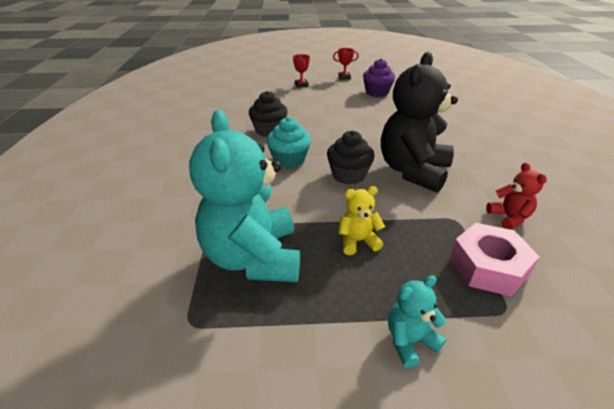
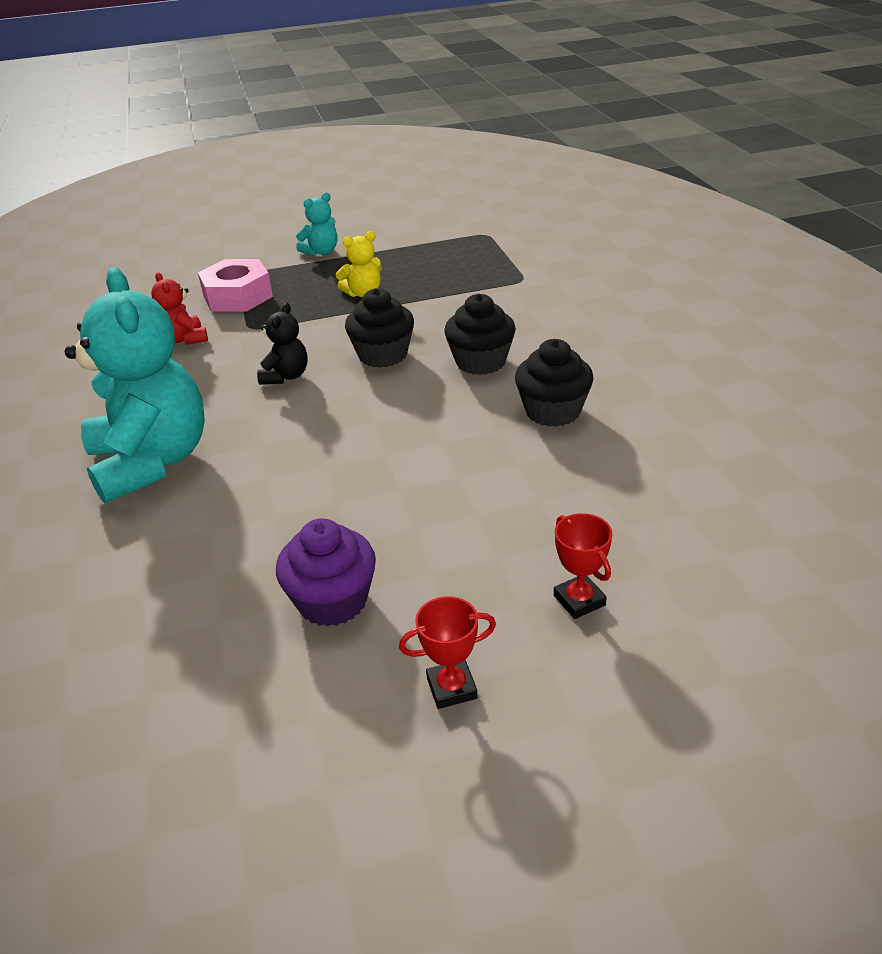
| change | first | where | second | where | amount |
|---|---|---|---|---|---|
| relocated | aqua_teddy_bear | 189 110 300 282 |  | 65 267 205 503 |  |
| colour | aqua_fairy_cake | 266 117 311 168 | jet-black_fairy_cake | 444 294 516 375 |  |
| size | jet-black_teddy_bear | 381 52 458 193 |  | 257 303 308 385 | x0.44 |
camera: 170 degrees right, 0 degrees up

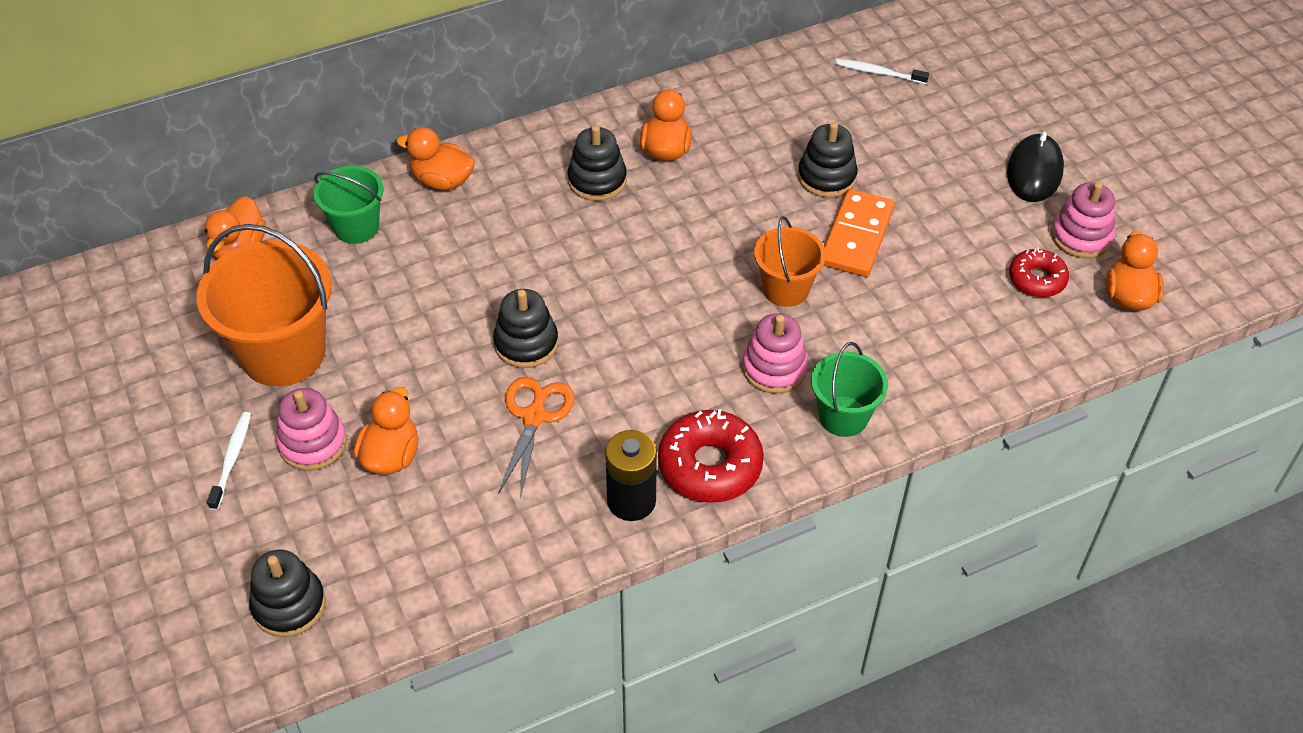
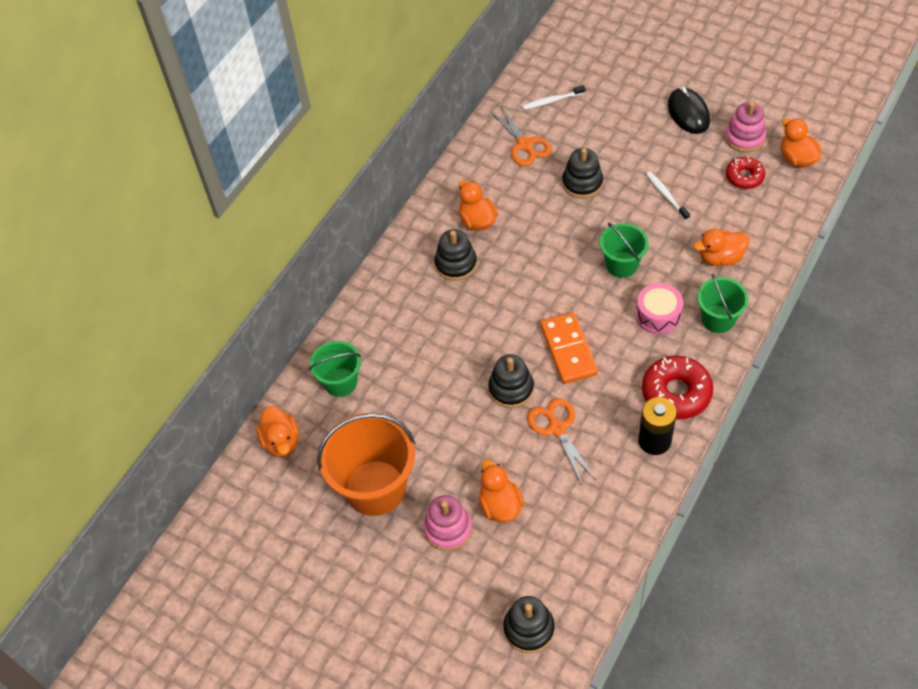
| change | first | where | second | where | amount |
|---|---|---|---|---|---|
| relocated | pure_white_tooth_brush | 207 412 251 510 |  | 646 171 690 221 |  |
| relocated | orange_toy_duck | 396 127 475 190 |  | 694 229 750 266 |  |
| exchanged | pink_stacking_rings | 742 313 808 394 | pink_drum | 636 283 683 334 |  |
| colour | orange_bucket | 754 216 826 307 | emerald_bucket | 599 223 649 278 |  |
| relocated | orange_domino_piece | 823 189 895 277 |  | 540 312 598 384 |  |
| appeared |  |  | orange_shears | 490 105 552 166 |  |
camera: 30 degrees left, 5 degrees up

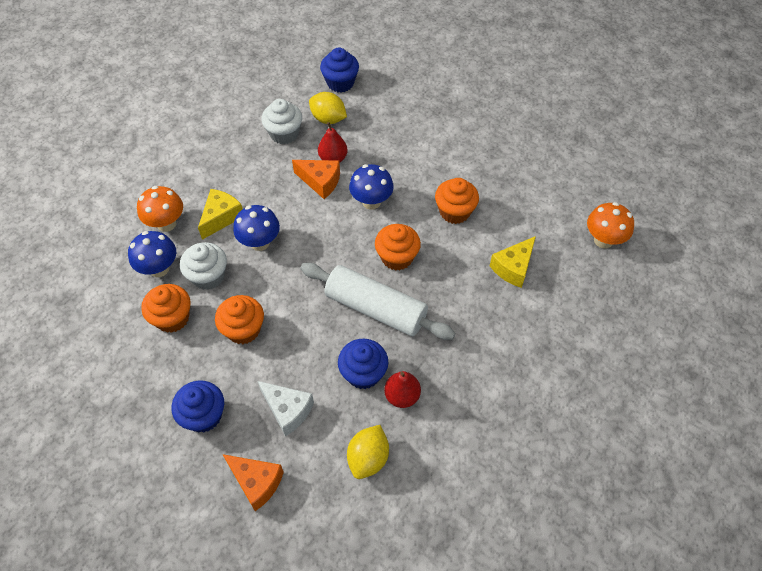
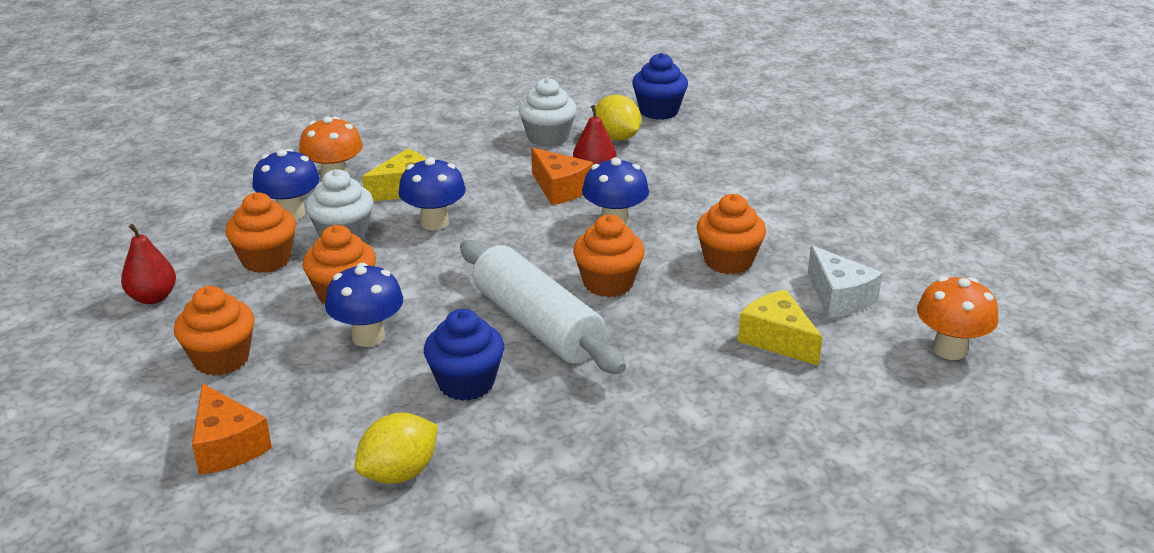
| change | first | where | second | where | amount |
|---|---|---|---|---|---|
| colour | blue_fairy_cake | 172 380 224 433 | orange_fairy_cake | 174 286 255 376 |  |
| relocated | pure_white_cheese | 258 381 314 436 |  | 808 246 883 318 |  |
| relocated | red_toy_pear | 384 371 421 408 |  | 121 224 176 304 |  |
| spun | yellow_cheese | 490 236 536 288 |  | 738 289 823 366 | 75 degrees clockwise |
| appeared |  |  | blue_toadstool | 325 263 403 347 |  |
camera: 25 degrees right, 25 degrees down

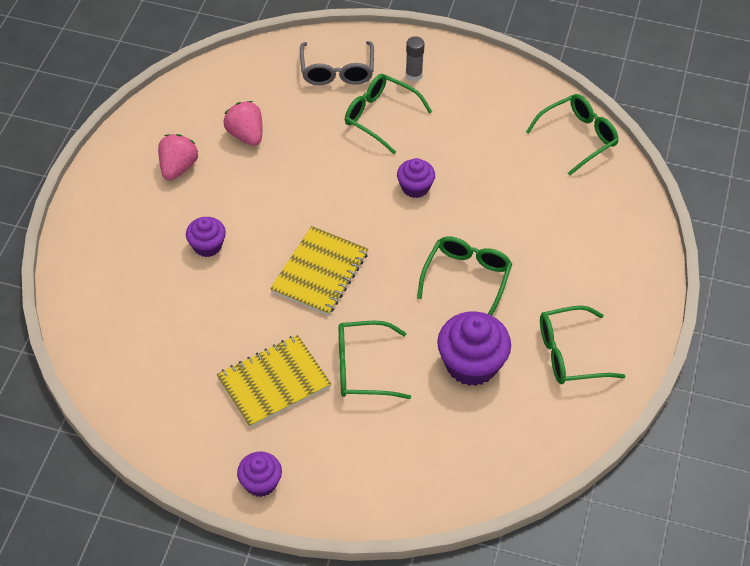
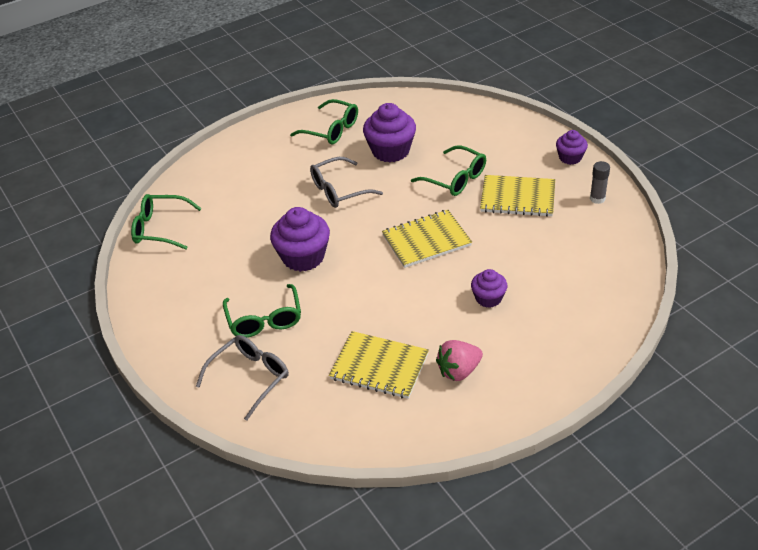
| change | first | where | second | where | amount |
|---|---|---|---|---|---|
| exchanged | pink_toy_strawberry | 223 101 262 146 | yellow_notebook | 329 331 429 399 |  |
| size | royal_purple_fairy_cake | 397 158 435 198 |  | 270 207 330 272 | x1.73 |
| relocated | ash-grey_glue | 406 36 425 81 |  | 590 161 610 204 |  |
| colour | emerald_spectacles | 417 236 512 316 | ash-grey_spectacles | 310 157 383 208 |  |
camera: 135 degrees left, 10 degrees down

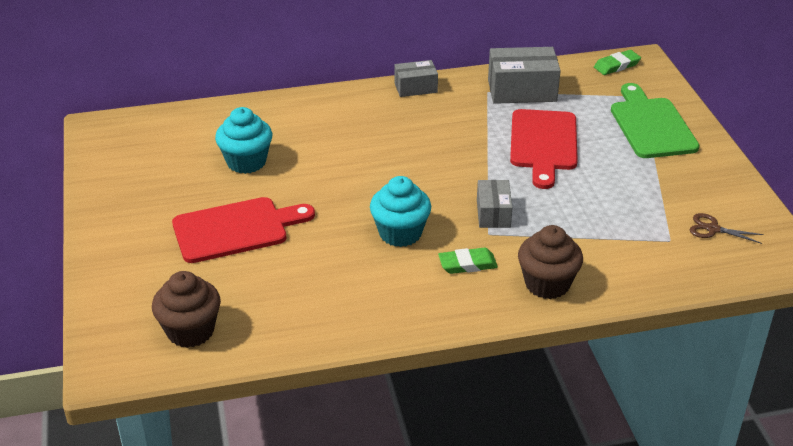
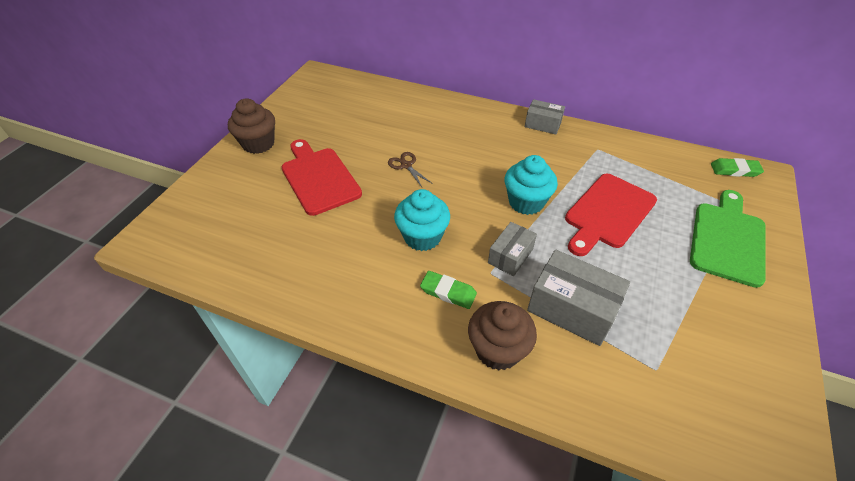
| change | first | where | second | where | amount |
|---|---|---|---|---|---|
| relocated | dark_brown_fairy_cake | 152 271 221 348 |  | 228 98 275 154 |  |
| spun | red_bread_board | 172 197 315 263 |  | 282 139 362 216 | 135 degrees counterclockwise |
| relocated | aqua_fairy_cake | 215 107 272 174 |  | 505 155 558 215 |  |
| relocated | ash-grey_box | 488 47 561 104 |  | 527 250 630 346 |  |
| relocated | dark_brown_shears | 690 213 764 244 |  | 388 152 433 187 |  |
camera: 35 degrees right, 10 degrees up

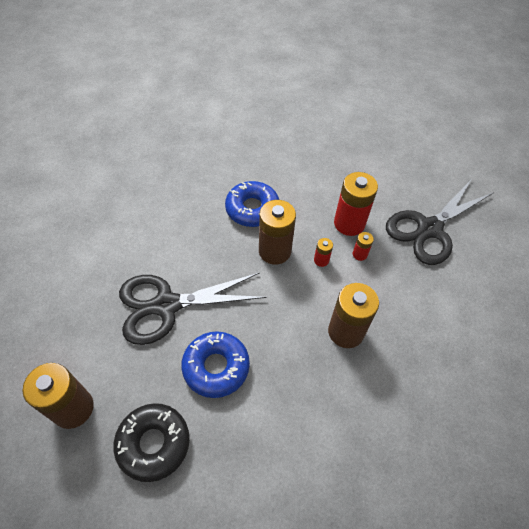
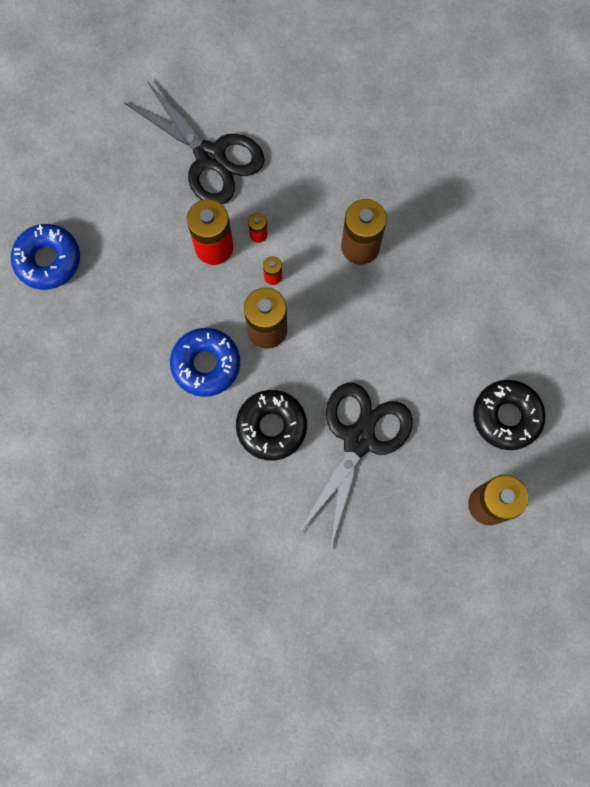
| change | first | where | second | where | amount |
|---|---|---|---|---|---|
| spun | jet-black_shears | 119 272 267 345 |  | 297 383 413 550 | 135 degrees counterclockwise |
| relocated | blue_donut | 181 331 250 398 |  | 11 224 80 290 |  |
| appeared |  |  | jet-black_donut | 236 390 307 461 |  |
camera: 95 degrees left, 20 degrees up

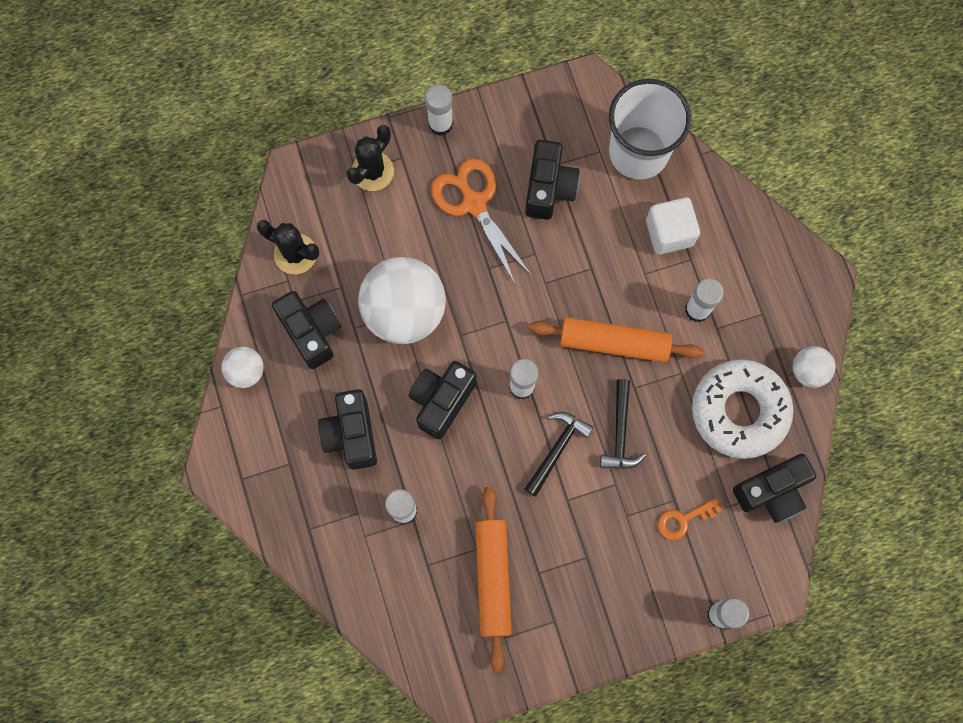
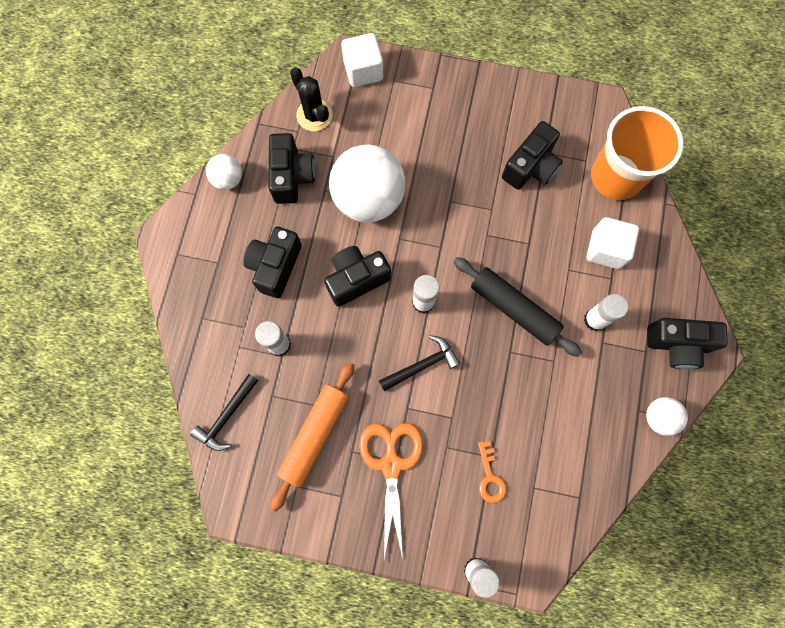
| change | first | where | second | where | amount |
|---|---|---|---|---|---|
| missing | jet-black_cactus | 346 125 394 191 |  |  |  |
| missing | pure_white_glue | 425 84 453 136 |  |  |  |
| relocated | orange_shears | 431 159 532 284 |  | 359 423 423 559 |  |
| colour | orange_pastry_roller | 529 317 703 362 | jet-black_pastry_roller | 454 257 582 357 |  |
| relocated | jet-black_hammer | 600 379 646 469 |  | 190 374 258 451 |  |
| colour | pure_white_cup | 609 79 692 180 | orange_cup | 591 106 683 200 |  |
| spun | orange_latchkey | 658 498 722 540 |  | 478 441 506 503 | 105 degrees counterclockwise |
| missing | pure_white_donut | 692 359 793 459 |  |  |  |
| relocated | jet-black_camera | 733 454 816 523 |  | 647 318 728 369 |  |
| appeared |  |  | pure_white_cube | 342 33 383 87 |  |
camera: 30 degrees right, 0 degrees up

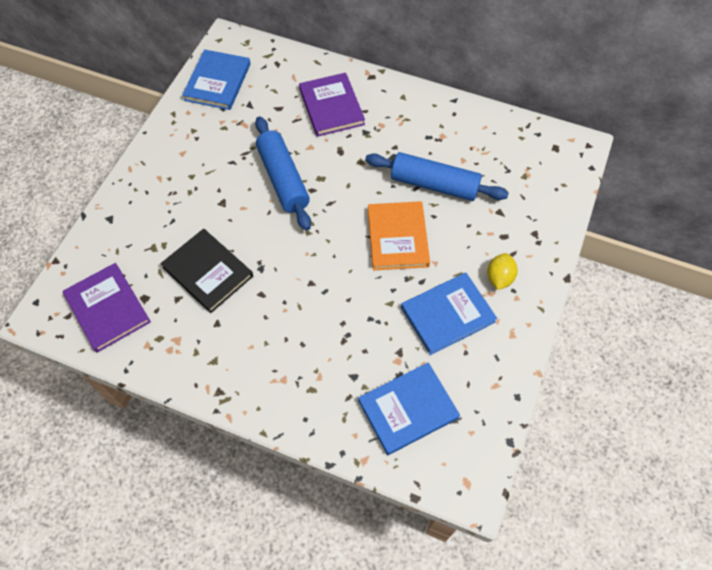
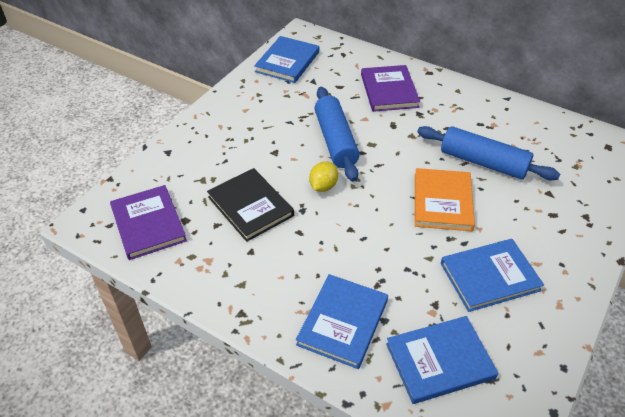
| change | first | where | second | where | amount |
|---|---|---|---|---|---|
| relocated | yellow_citrus_fruit | 487 253 518 290 |  | 309 161 338 192 |  |
| appeared |  |  | blue_book | 296 274 388 369 |  |
camera: 10 degrees right, 15 degrees down

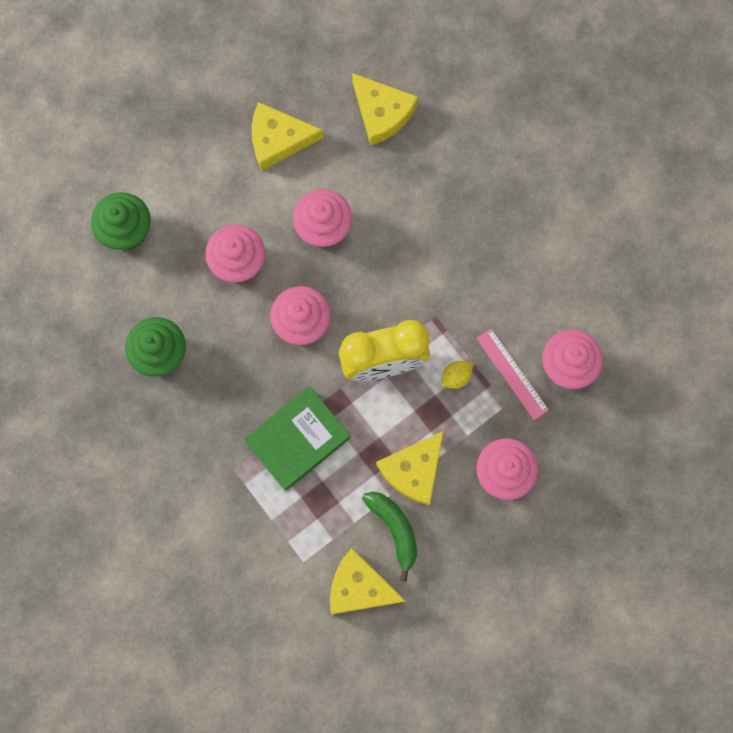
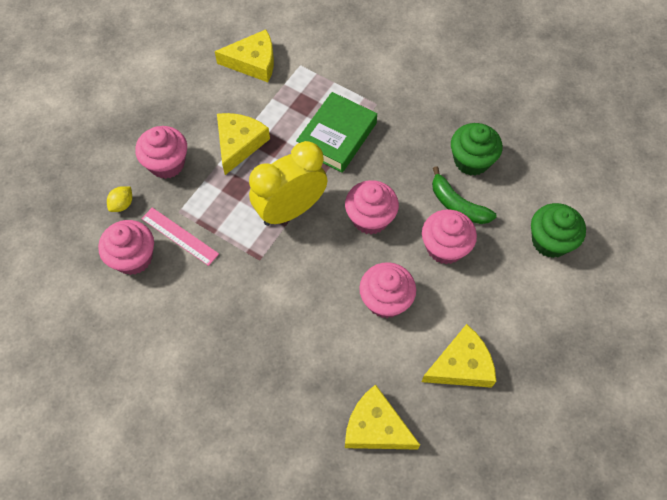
| change | first | where | second | where | amount |
|---|---|---|---|---|---|
| relocated | emerald_banana | 362 492 417 582 |  | 432 166 496 224 |  |
| relocated | yellow_citrus_fruit | 441 361 472 389 |  | 107 186 132 212 |  |
camera: 160 degrees right, 15 degrees down

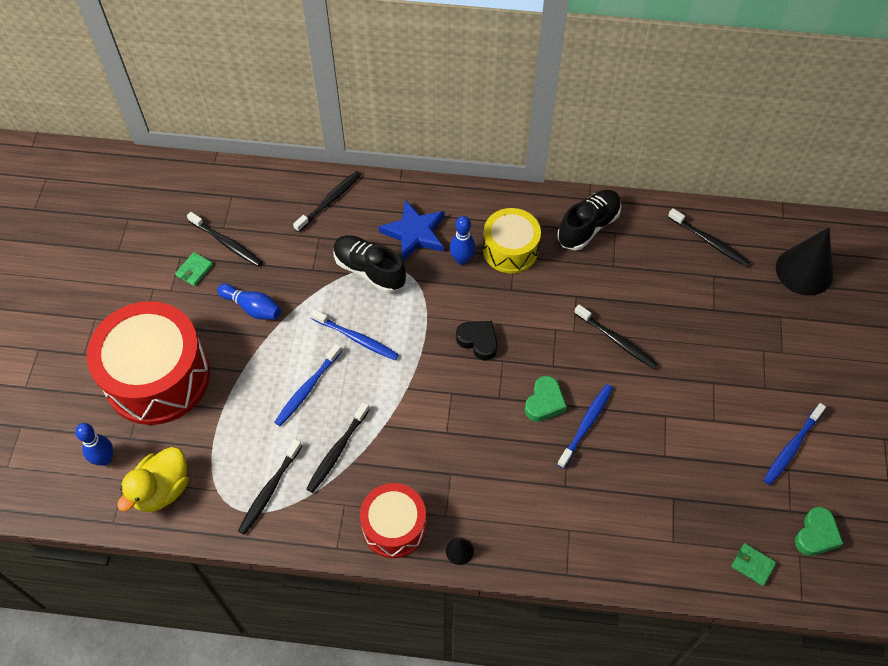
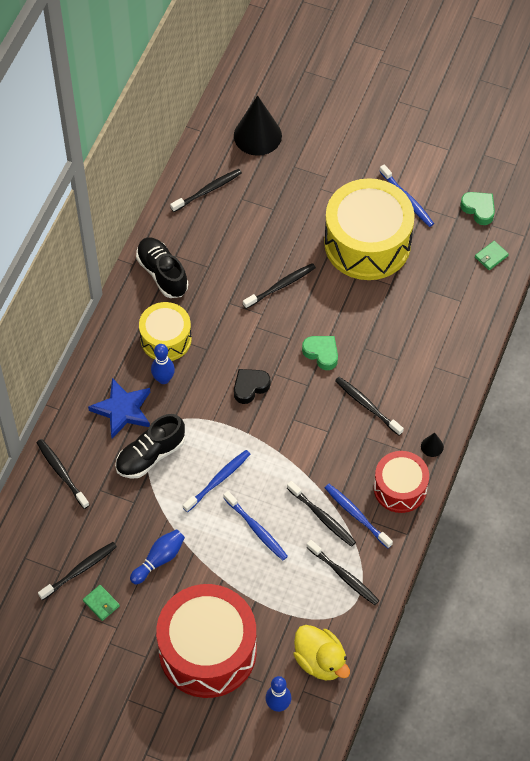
| change | first | where | second | where | amount |
|---|---|---|---|---|---|
| relocated | blue_tooth_brush | 557 384 613 469 |  | 325 484 393 548 |  |
| appeared |  |  | yellow_drum | 324 178 415 280 |  |
| appeared |  |  | jet-black_tooth_brush | 335 377 404 436 |  |
camera: 75 degrees left, 0 degrees up

